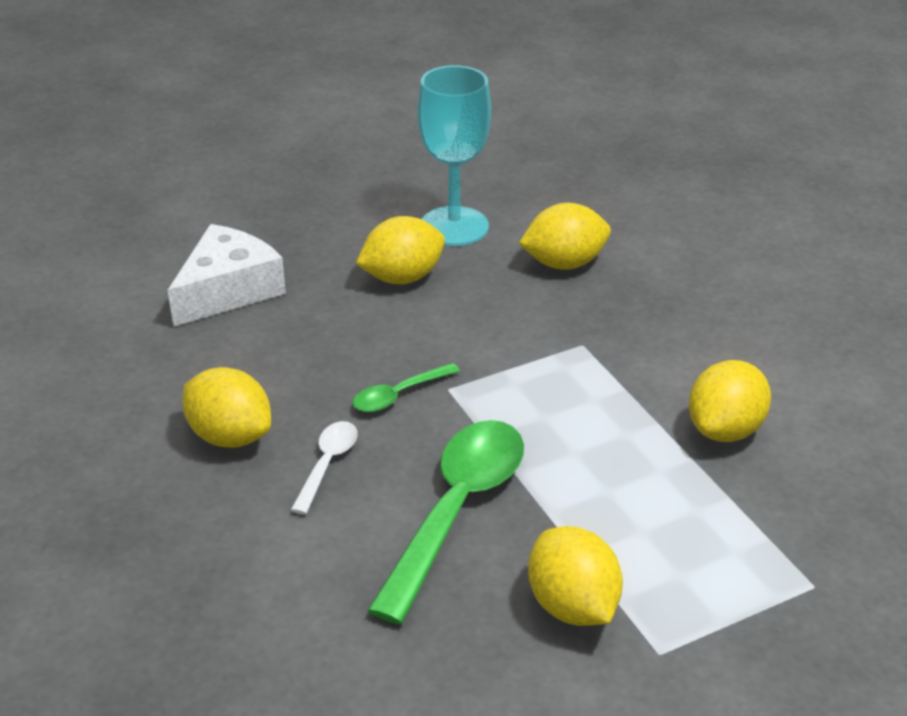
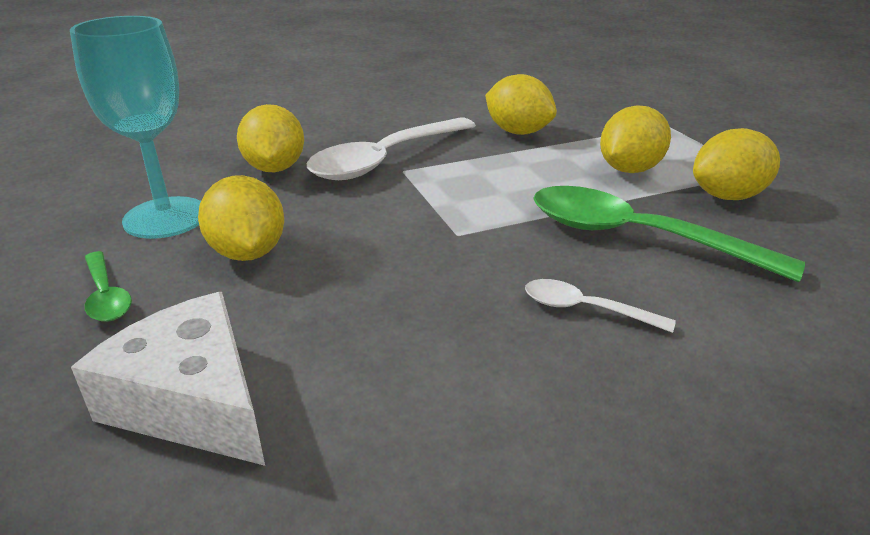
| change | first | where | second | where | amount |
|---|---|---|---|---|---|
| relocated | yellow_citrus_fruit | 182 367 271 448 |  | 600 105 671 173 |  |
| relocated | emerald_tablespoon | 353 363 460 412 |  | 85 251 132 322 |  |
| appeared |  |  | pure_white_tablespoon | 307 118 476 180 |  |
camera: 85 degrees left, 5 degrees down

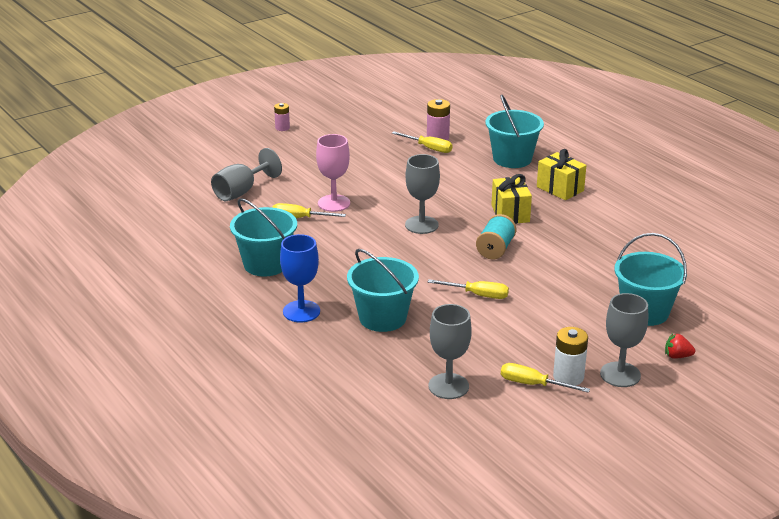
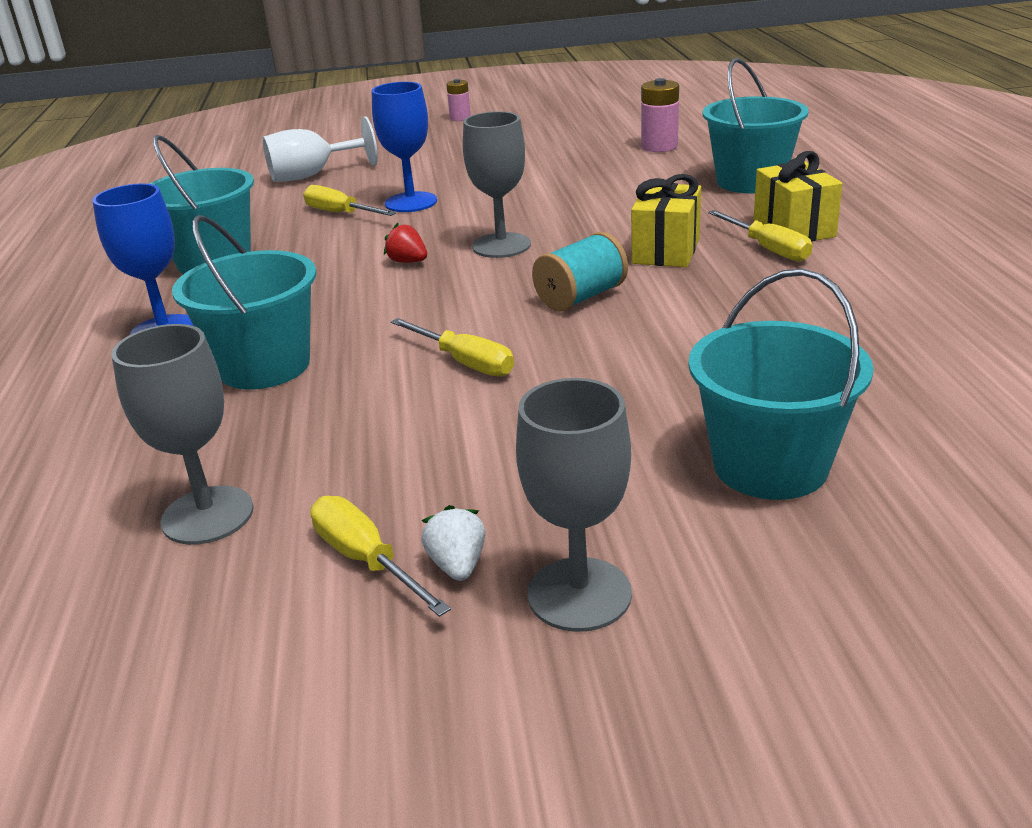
| change | first | where | second | where | amount |
|---|---|---|---|---|---|
| colour | ash-grey_chalice | 211 148 282 201 | pure_white_chalice | 263 117 378 182 |  |
| colour | pink_chalice | 316 134 350 212 | blue_chalice | 372 82 437 212 |  |
| relocated | yellow_hand_screwdriver | 392 131 452 153 |  | 708 210 812 262 |  |
| exchanged | pure_white_AA_battery | 553 327 588 385 | pure_white_toy_strawberry | 421 505 485 581 |  |
| relocated | red_toy_strawberry | 665 333 695 359 |  | 384 223 427 263 |  |
camera: 30 degrees right, 0 degrees up

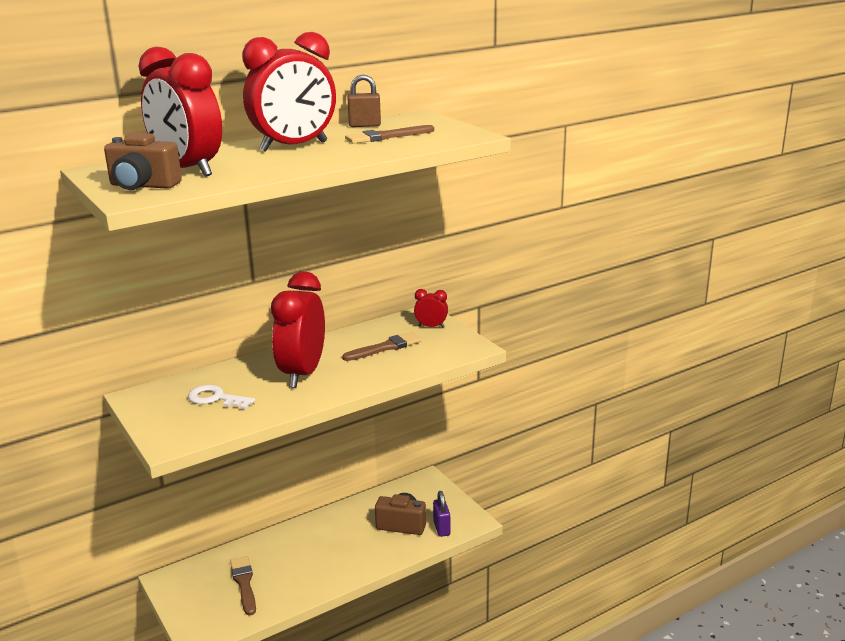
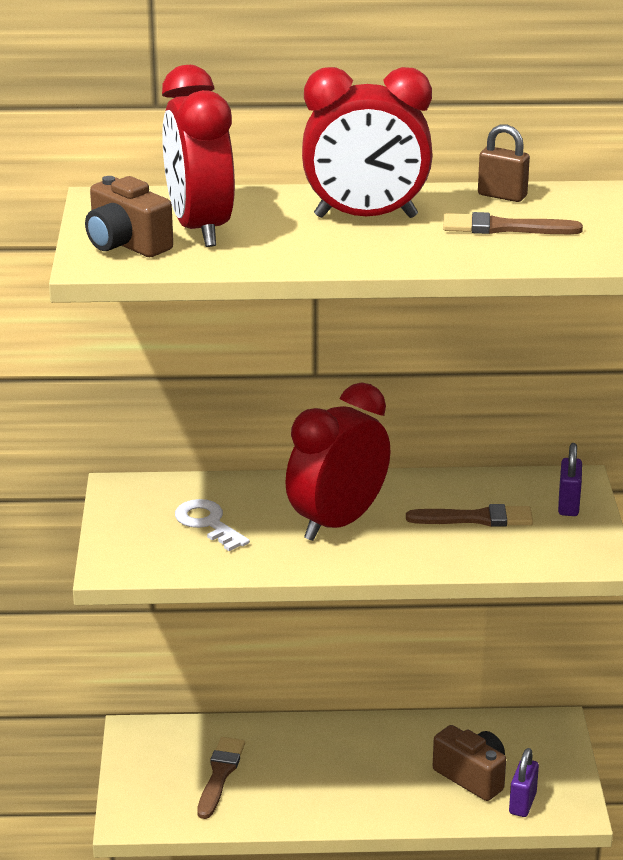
| change | first | where | second | where | amount |
|---|---|---|---|---|---|
| exchanged | red_clock | 414 289 448 328 | royal_purple_lock | 558 443 582 516 |  |
camera: 30 degrees right, 5 degrees up

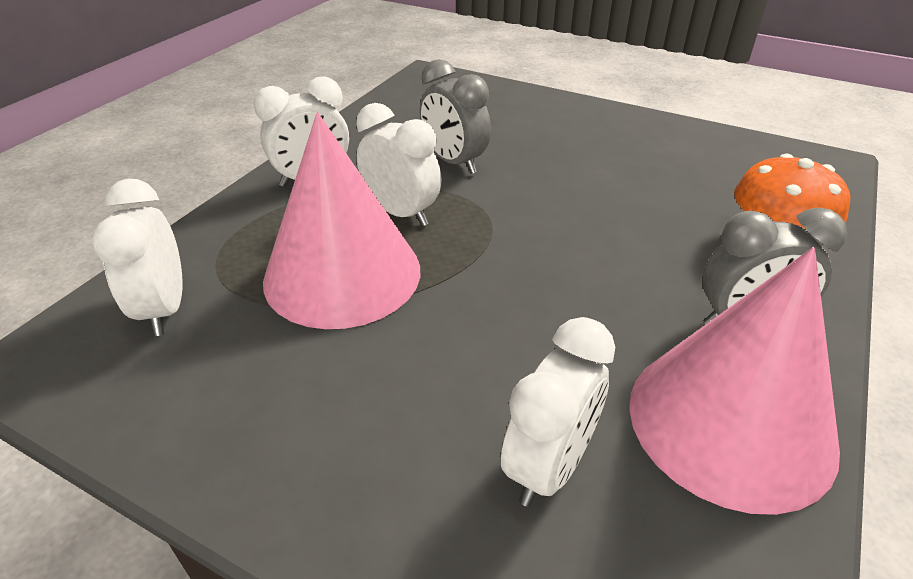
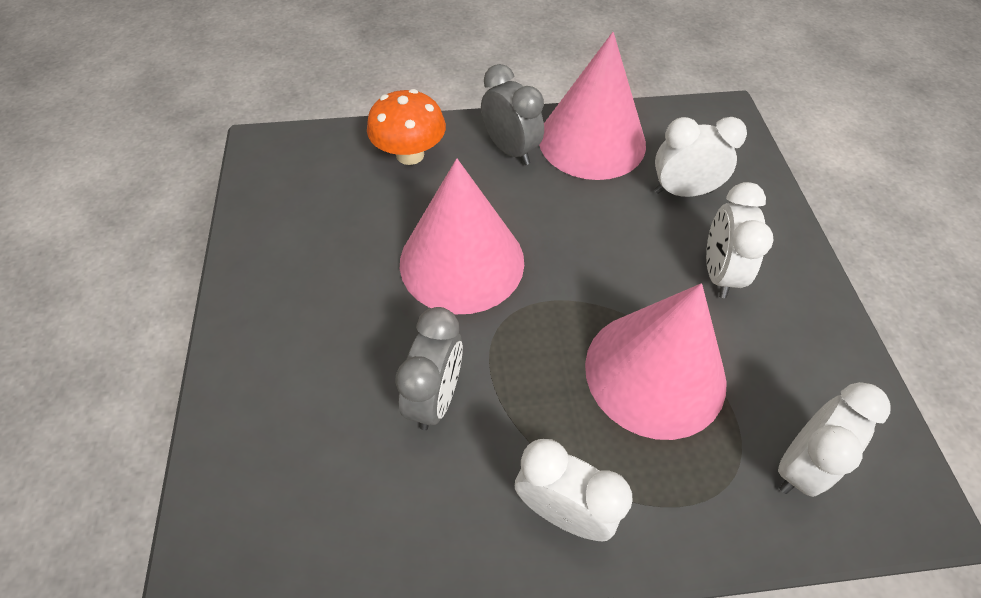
| change | first | where | second | where | amount |
|---|---|---|---|---|---|
| relocated | pure_white_clock | 356 103 442 226 |  | 706 182 774 298 |  |
| appeared |  |  | pink_cone_shape | 400 159 524 314 |  |
camera: 125 degrees left, 15 degrees up

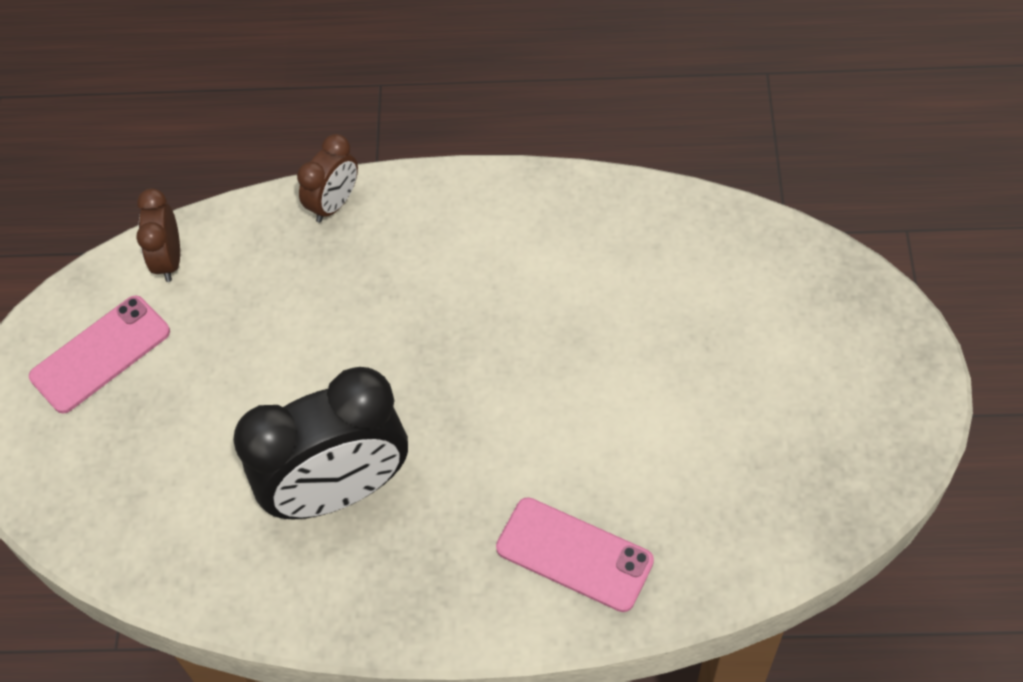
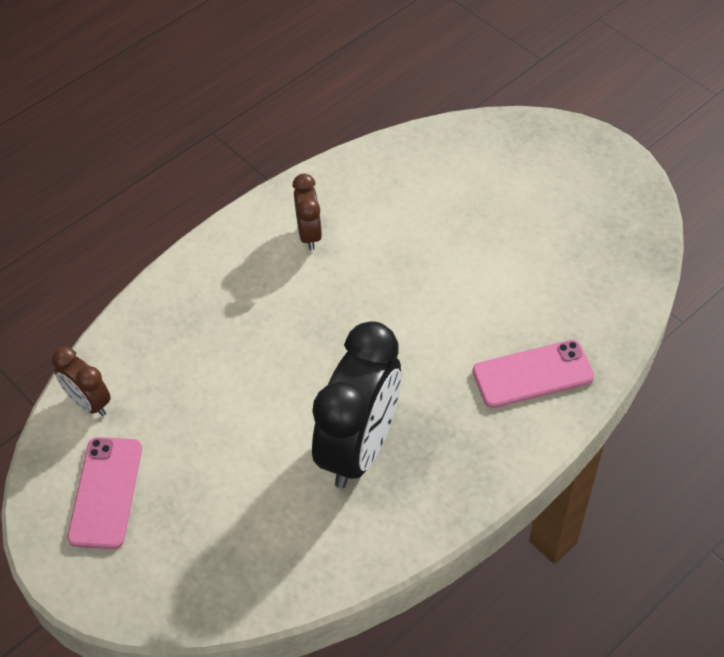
| change | first | where | second | where | amount |
|---|---|---|---|---|---|
| relocated | dark_brown_clock | 297 134 358 222 |  | 292 174 322 250 |  |
camera: 45 degrees left, 5 degrees down

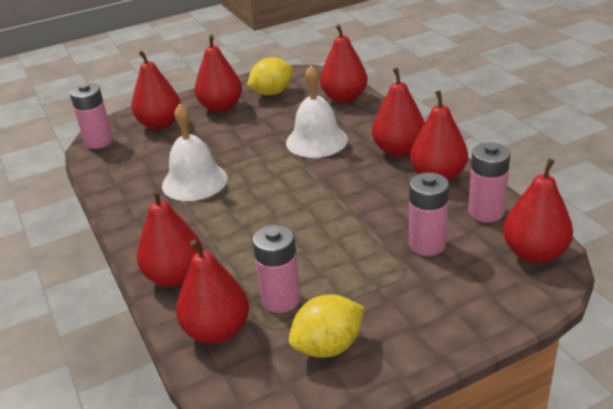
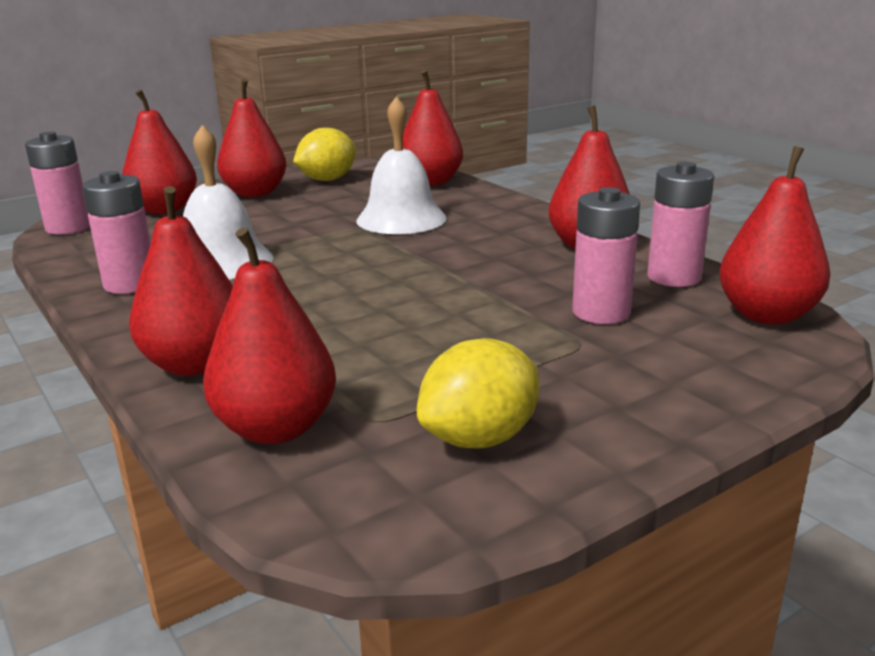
| change | first | where | second | where | amount |
|---|---|---|---|---|---|
| relocated | pink_AA_battery | 252 225 301 313 |  | 82 171 151 294 |  |
| missing | red_toy_pear | 372 68 425 157 |  |  |  |
camera: 10 degrees left, 10 degrees down

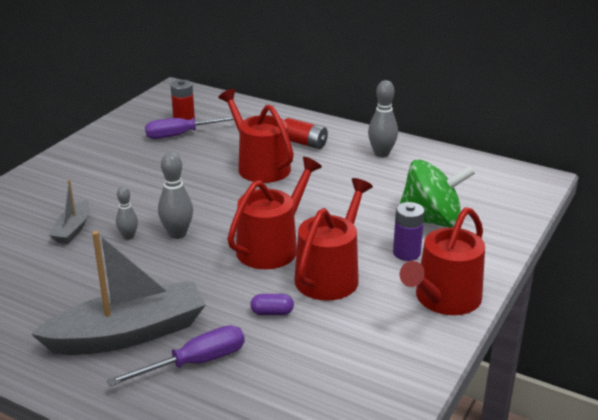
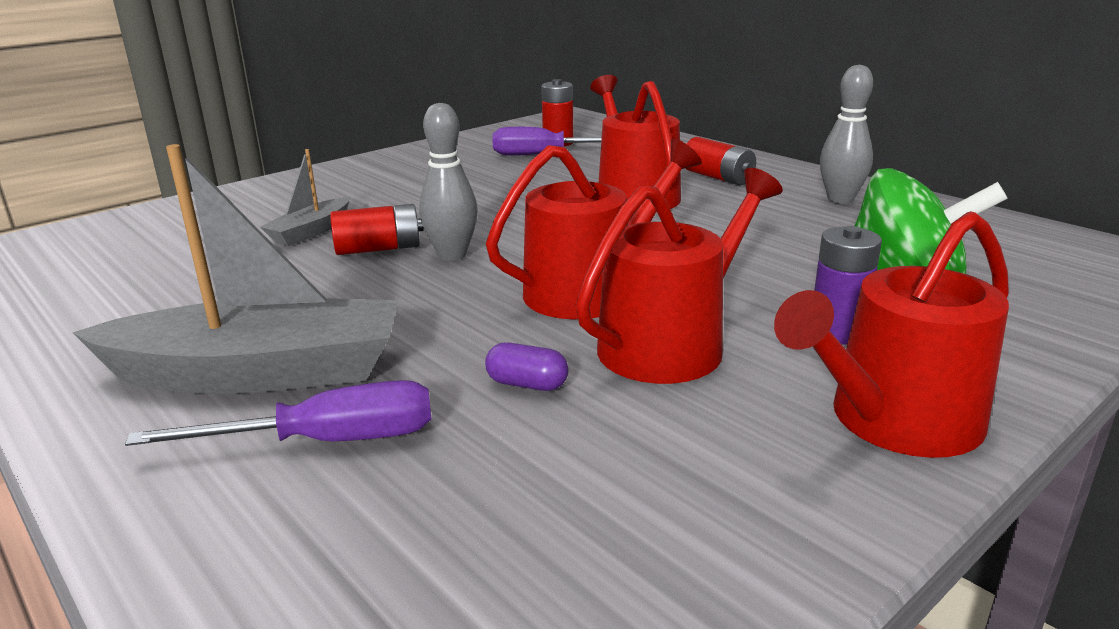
| change | first | where | second | where | amount |
|---|---|---|---|---|---|
| exchanged | ash-grey_bowling_pin | 116 186 138 240 | red_AA_battery | 330 204 424 255 |  |
camera: 20 degrees right, 5 degrees down

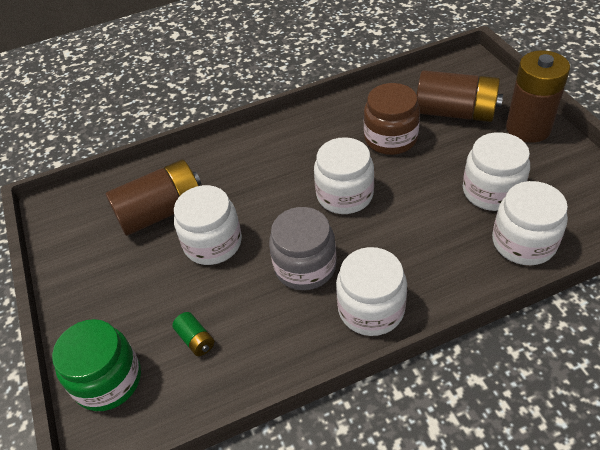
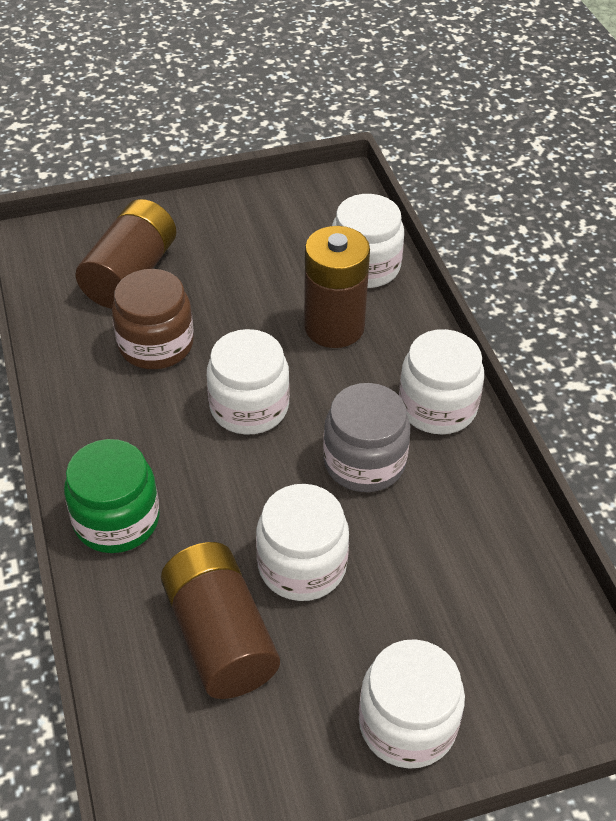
| change | first | where | second | where | amount |
|---|---|---|---|---|---|
| relocated | emerald_jar | 52 319 141 411 |  | 64 439 160 553 |  |
| missing | emerald_AA_battery | 172 312 214 356 |  |  |  |
| relocated | pure_white_jar | 463 132 530 211 |  | 359 639 465 769 |  |
| relocated | dark_brown_AA_battery | 506 50 570 143 |  | 304 226 370 348 |  |
camera: 90 degrees left, 0 degrees up

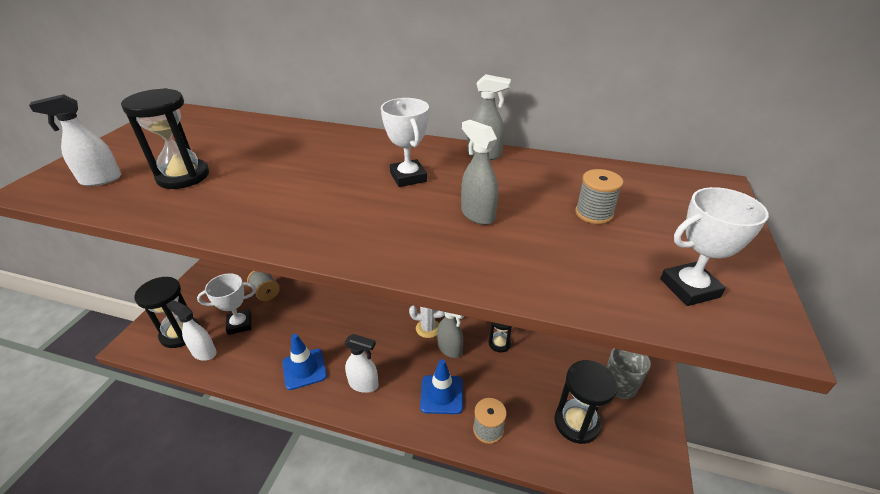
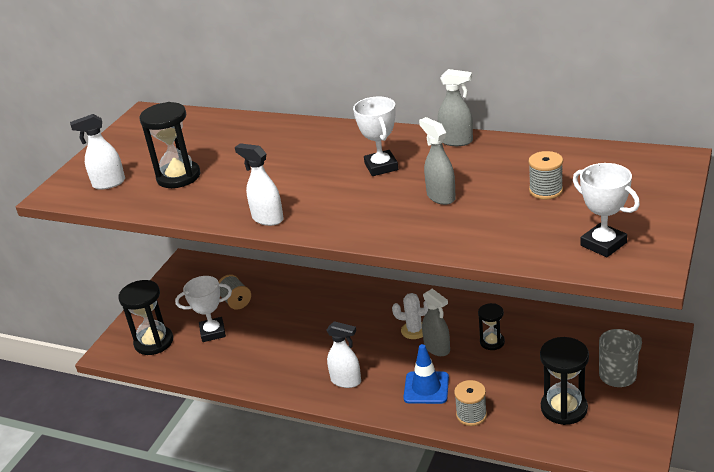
| change | first | where | second | where | amount |
|---|---|---|---|---|---|
| relocated | pure_white_spray_bottle | 166 300 217 361 |  | 235 143 284 226 |  |
| missing | blue_safety_cone | 282 334 327 390 |  |  |  |
| spun | pure_white_prize_cup | 660 187 769 306 |  | 573 163 640 257 | 60 degrees clockwise |
camera: 10 degrees right, 5 degrees down

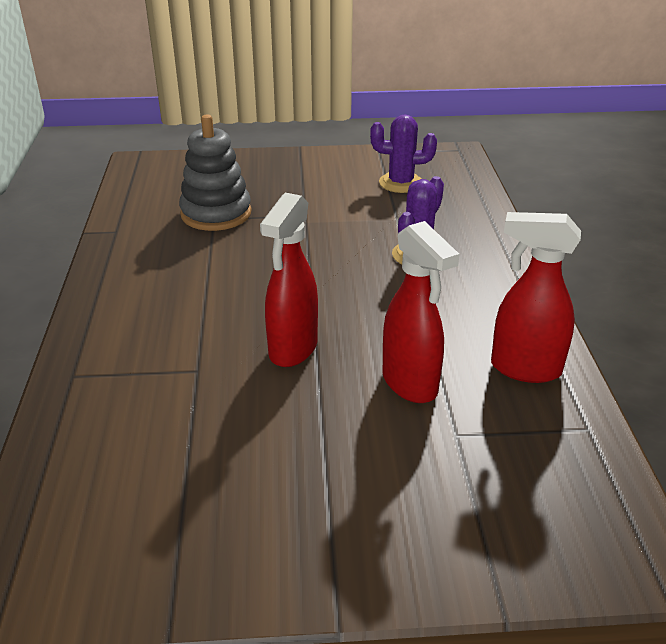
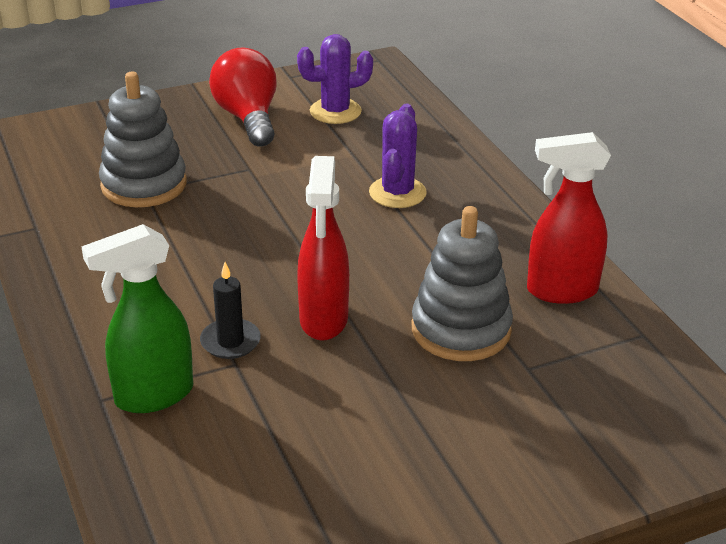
| change | first | where | second | where | amount |
|---|---|---|---|---|---|
| exchanged | red_spray_bottle | 382 221 459 403 | ash-grey_stacking_rings | 412 206 513 361 |  |
| appeared |  |  | emerald_spray_bottle | 81 224 193 413 |  |
| appeared |  |  | jet-black_pillar_candle | 200 262 261 359 |  |
| appeared |  |  | red_lightbulb | 209 47 277 147 |  |
camera: 20 degrees left, 0 degrees up

